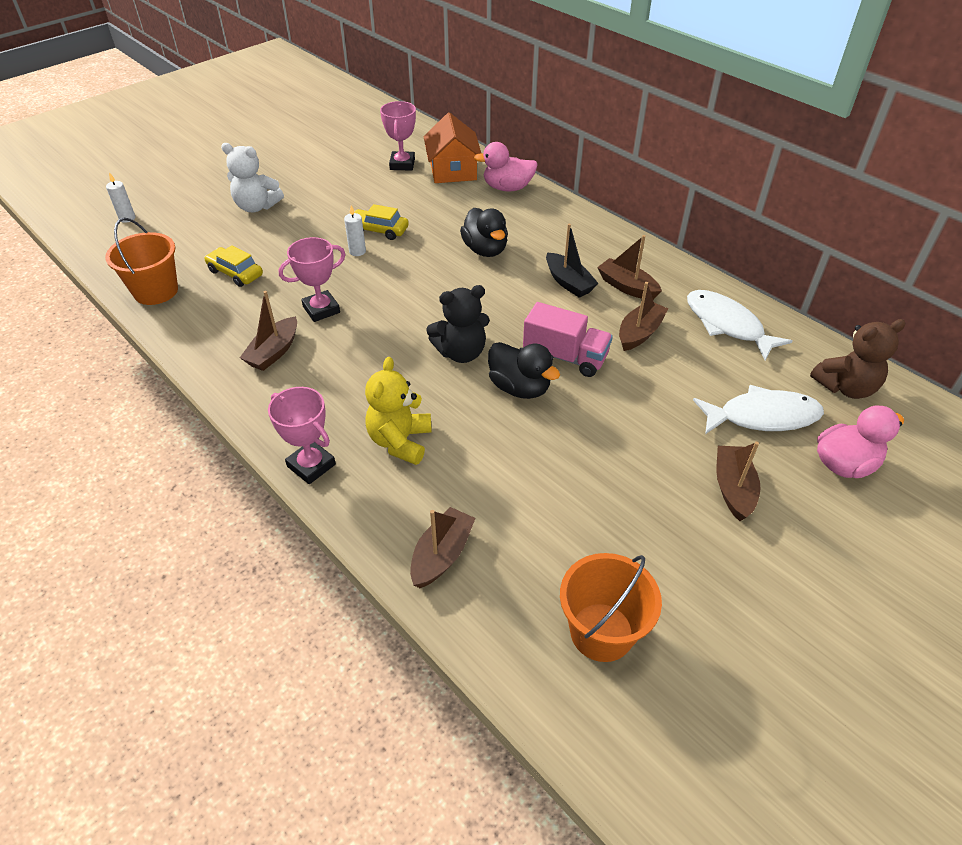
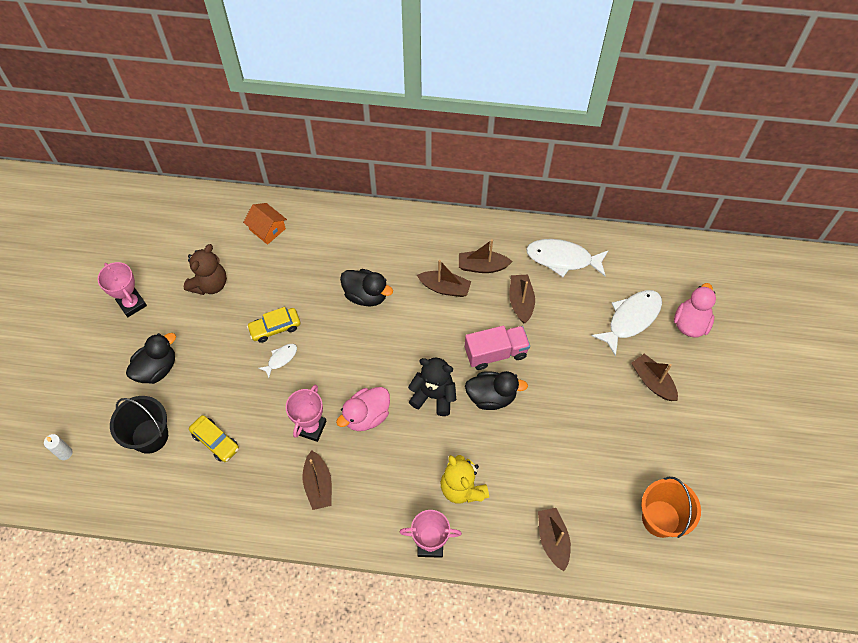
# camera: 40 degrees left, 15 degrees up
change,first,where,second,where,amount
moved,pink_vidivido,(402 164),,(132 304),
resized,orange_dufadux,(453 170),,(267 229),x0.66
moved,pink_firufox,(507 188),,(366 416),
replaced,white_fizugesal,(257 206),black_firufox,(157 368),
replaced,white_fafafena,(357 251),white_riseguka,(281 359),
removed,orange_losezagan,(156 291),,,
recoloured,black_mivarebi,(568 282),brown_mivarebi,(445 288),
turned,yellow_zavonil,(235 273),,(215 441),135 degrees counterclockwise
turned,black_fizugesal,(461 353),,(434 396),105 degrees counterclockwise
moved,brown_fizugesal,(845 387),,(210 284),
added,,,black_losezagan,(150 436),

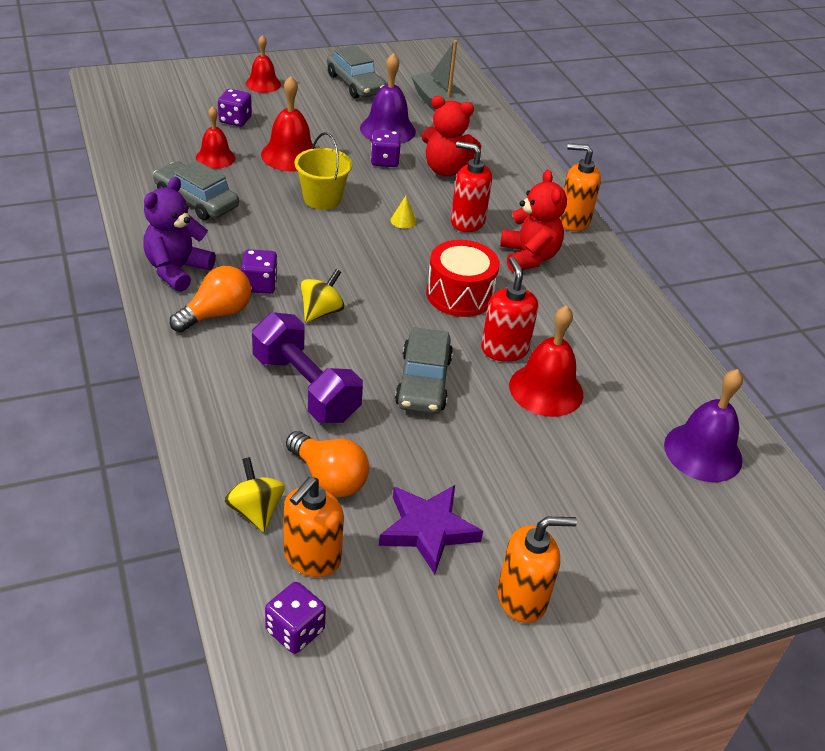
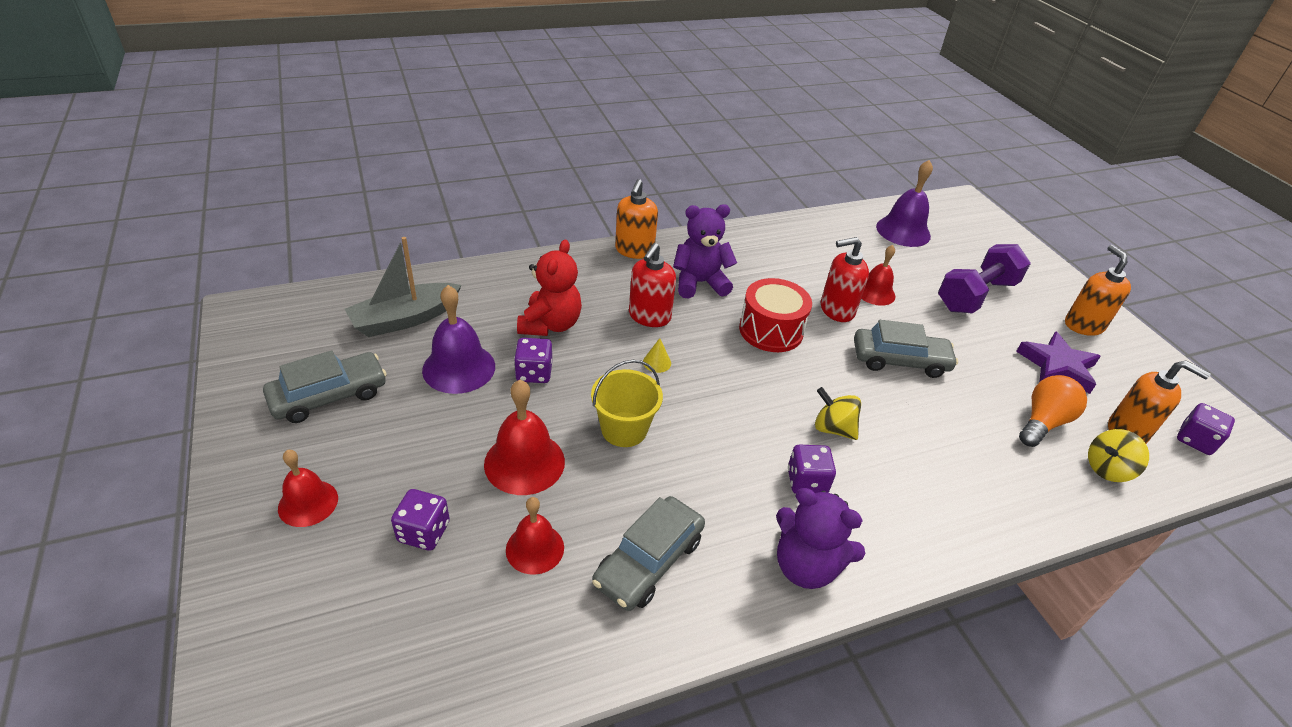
# camera: 90 degrees left, 0 degrees up
change,first,where,second,where,amount
recoloured,red_fizugesal,(528 257),purple_fizugesal,(699 283),
removed,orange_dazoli,(216 314),,,
resized,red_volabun,(546 389),,(875 293),x0.66
moved,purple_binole,(305 387),,(976 295),

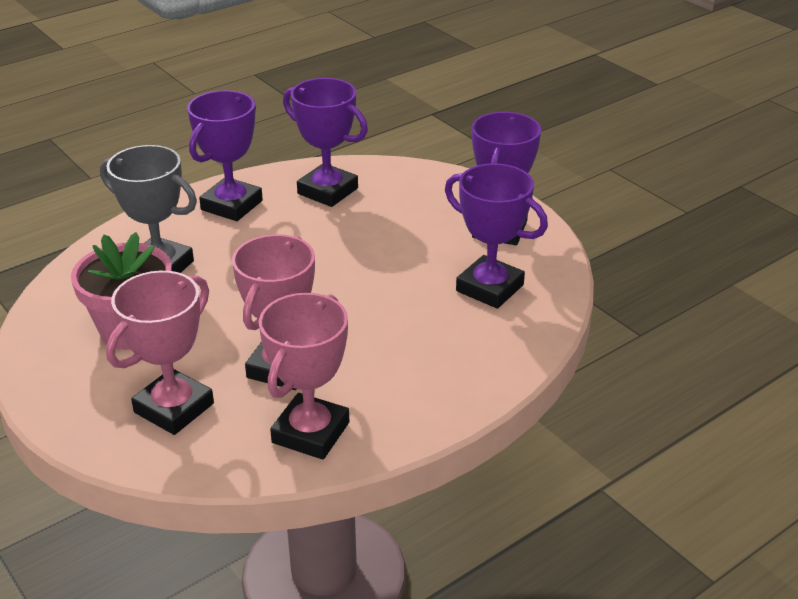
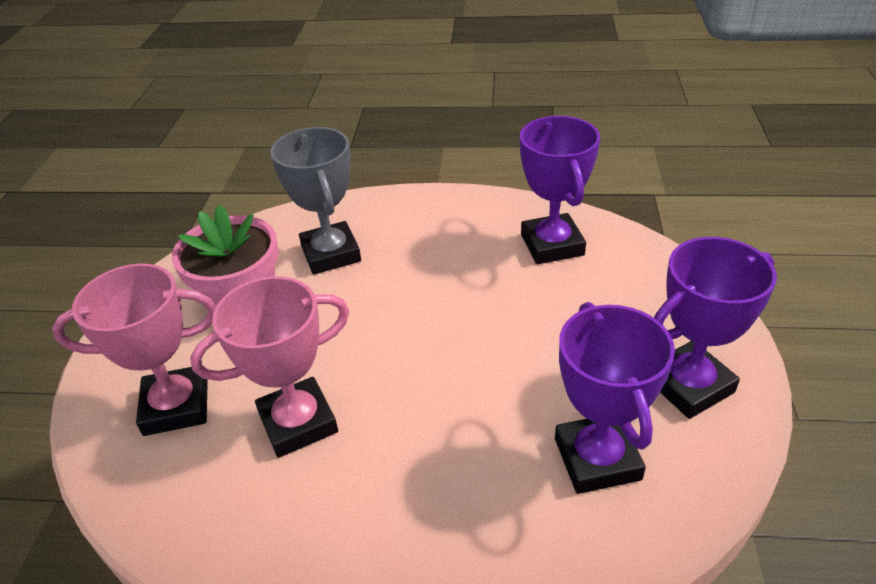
# camera: 45 degrees right, 5 degrees up
change,first,where,second,where,amount
removed,purple_vidivido,(232 205),,,
removed,pink_vidivido,(310 432),,,

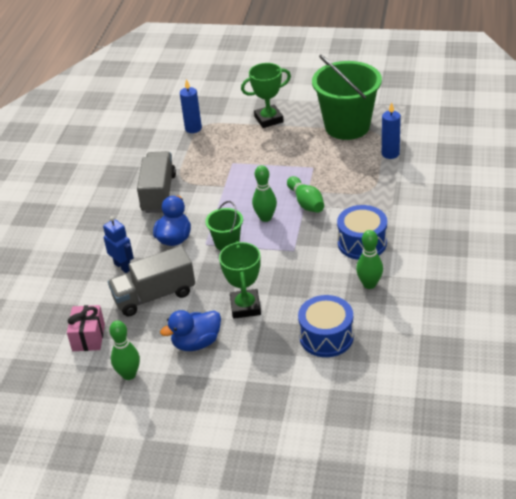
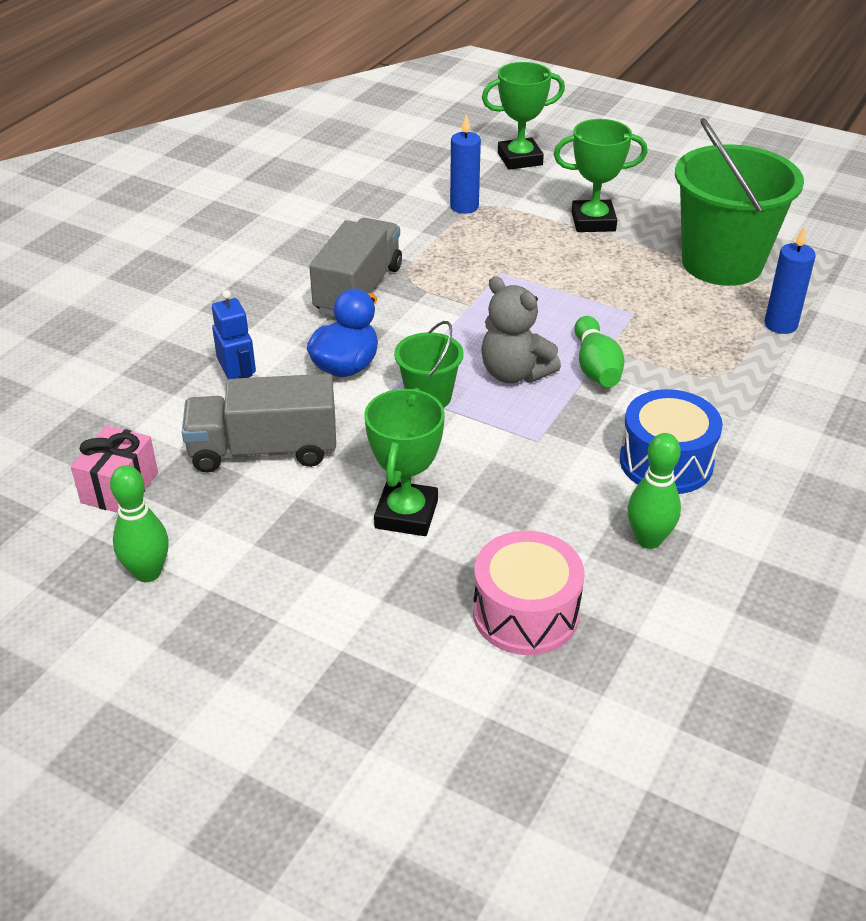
# camera: 15 degrees right, 0 degrees up
change,first,where,second,where,amount
replaced,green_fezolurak,(265 218),grey_fizugesal,(514 373),
recoloured,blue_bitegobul,(326 337),pink_bitegobul,(525 613),
removed,blue_firufox,(196 343),,,
added,,,green_vidivido,(520 159),

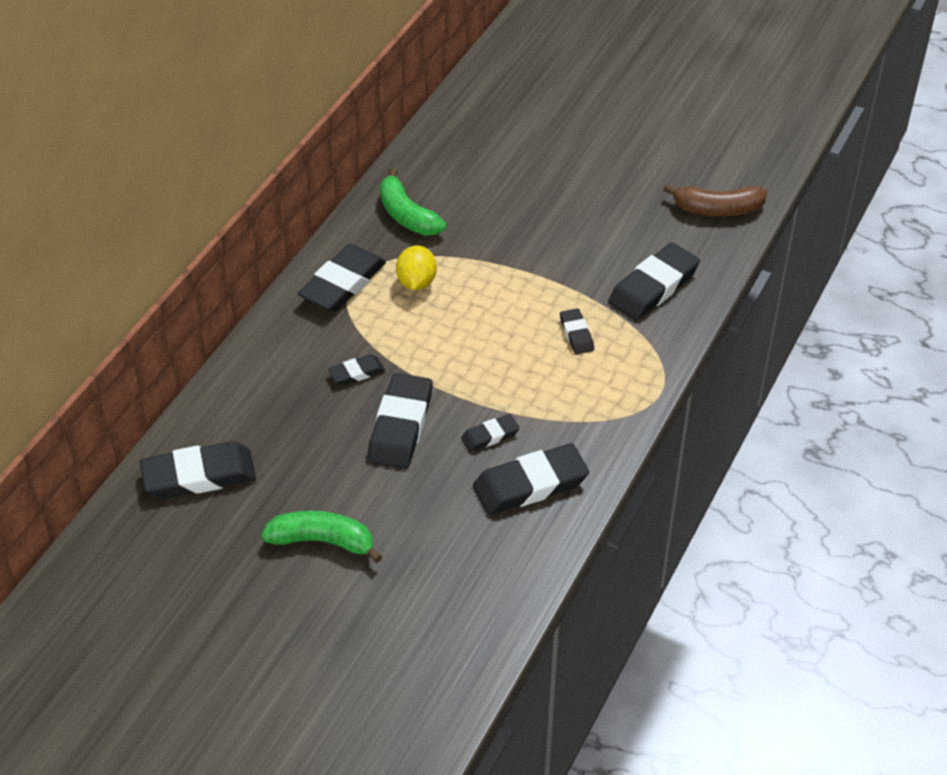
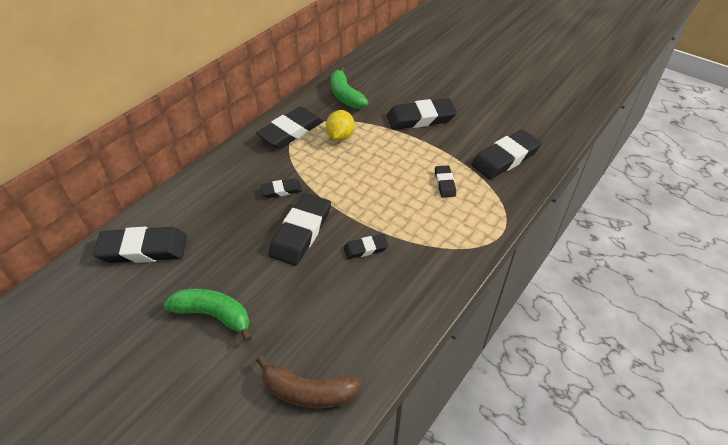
# camera: 10 degrees right, 0 degrees up
change,first,where,second,where,amount
moved,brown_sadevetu,(717 209),,(308 392),
moved,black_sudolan,(530 484),,(420 118),

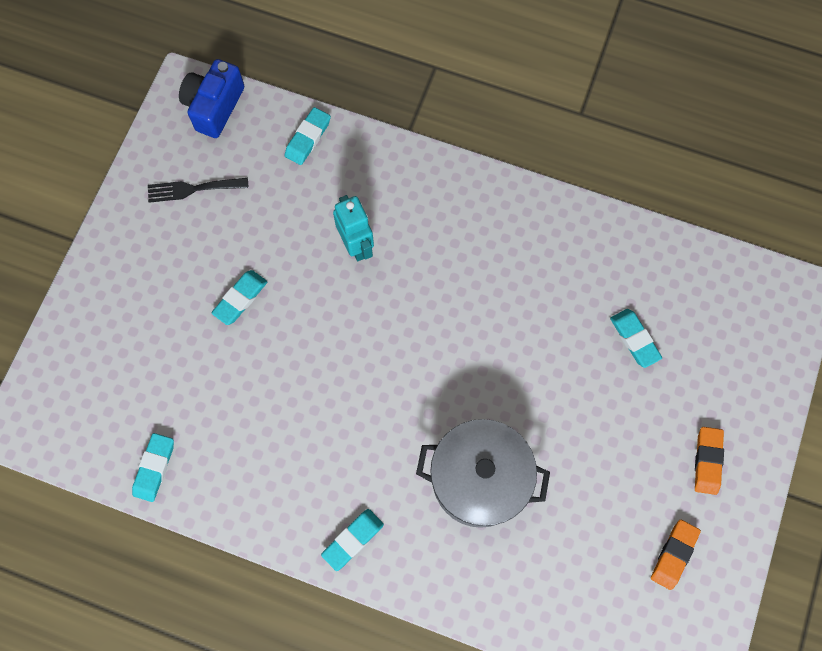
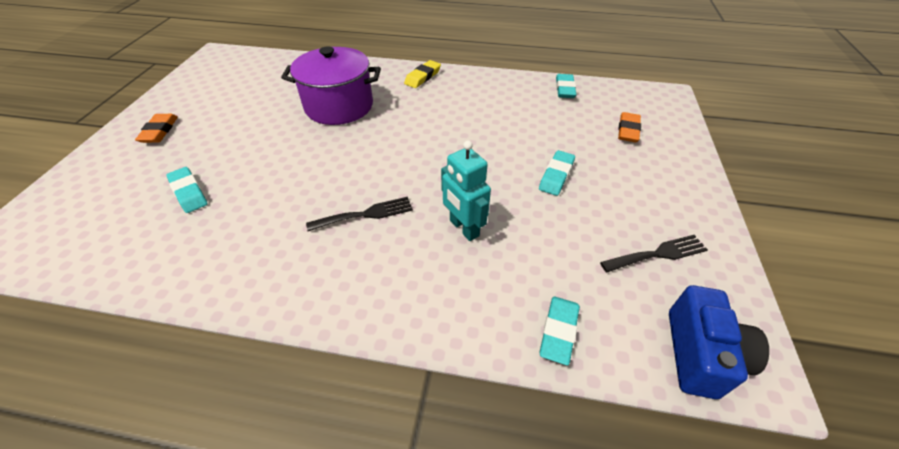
# camera: 170 degrees right, 25 degrees down
change,first,where,second,where,amount
recoloured,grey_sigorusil,(479 479),purple_sigorusil,(339 106),
recoloured,turquoise_sudolan,(353 540),yellow_sudolan,(423 77),
moved,orange_sudolan,(674 554),,(628 130),
added,,,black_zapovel,(366 214),

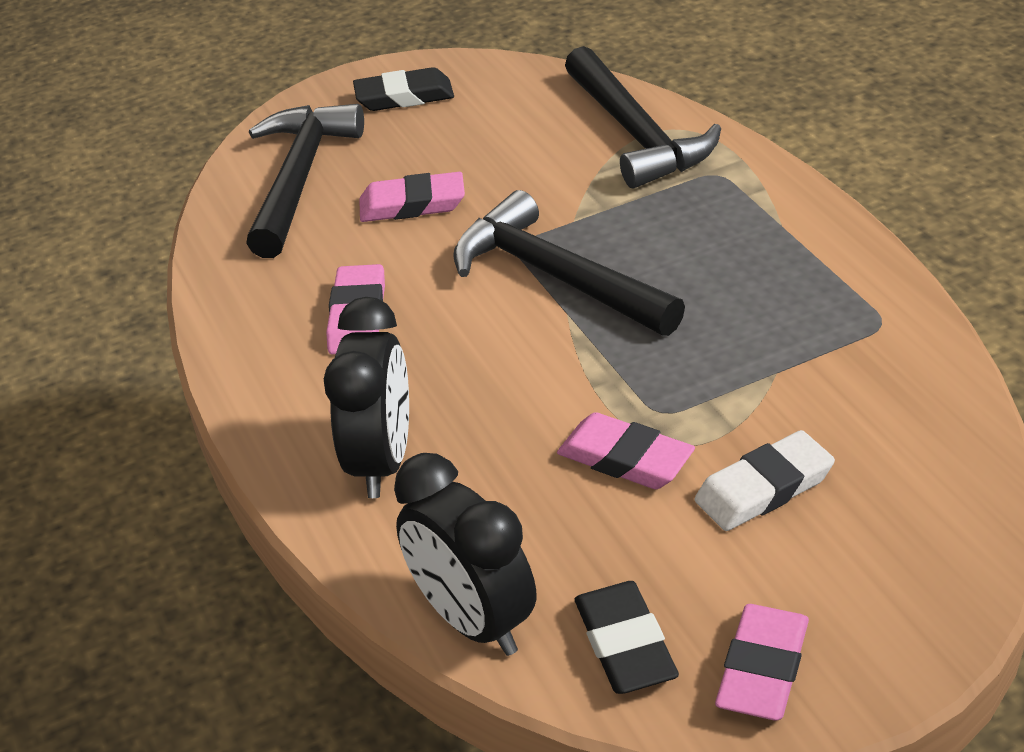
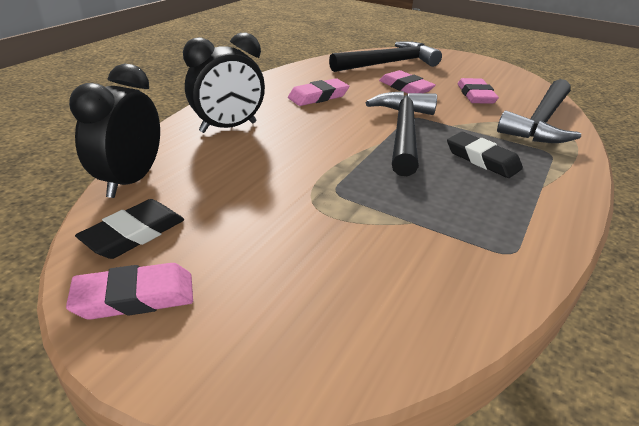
# camera: 50 degrees right, 5 degrees down
change,first,where,second,where,amount
moved,black_sudolan,(404 96),,(482 159),
moved,pink_sudolan,(625 459),,(475 95),
removed,white_sudolan,(764 488),,,

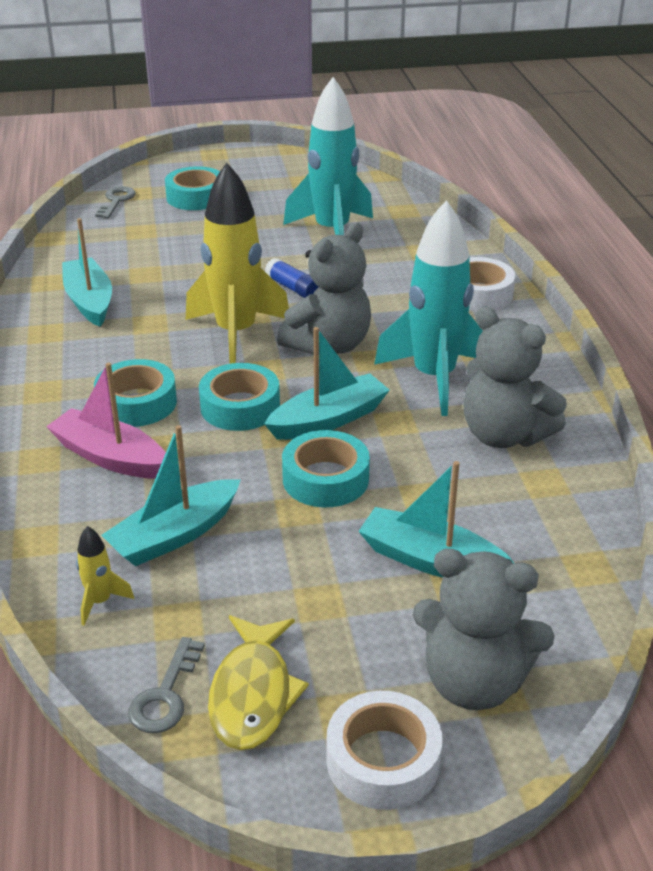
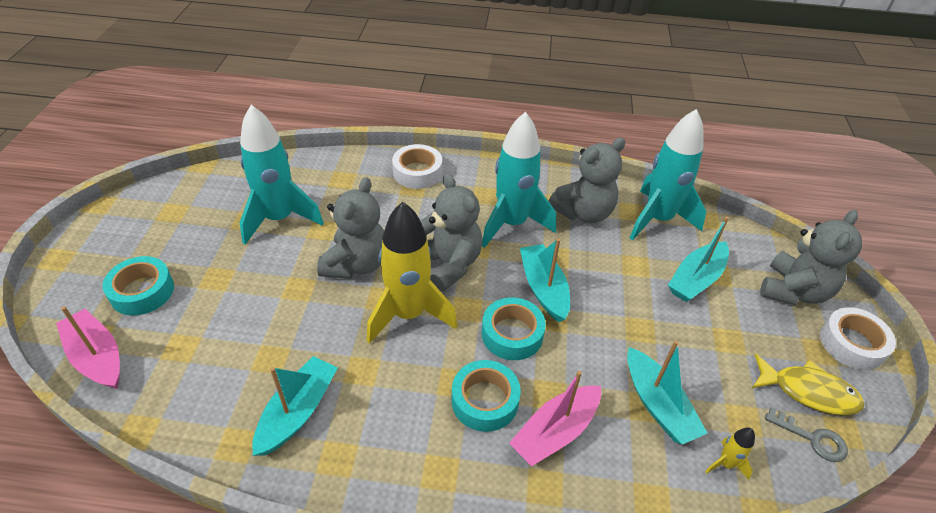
# camera: 75 degrees left, 10 degrees up
change,first,where,second,where,amount
replaced,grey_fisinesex,(116 201),pink_mivarebi,(97 357),
turned,turquoise_mivarebi,(89 301),,(297 412),120 degrees clockwise
replaced,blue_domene,(293 288),grey_fizugesal,(356 264),
removed,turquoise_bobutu,(325 479),,,
added,,,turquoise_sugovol,(658 219),

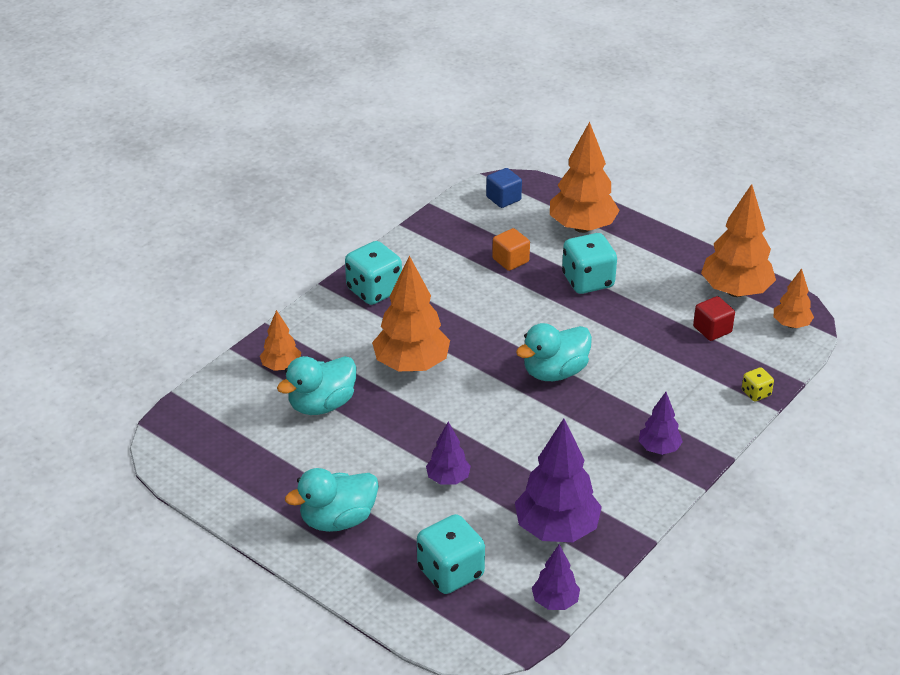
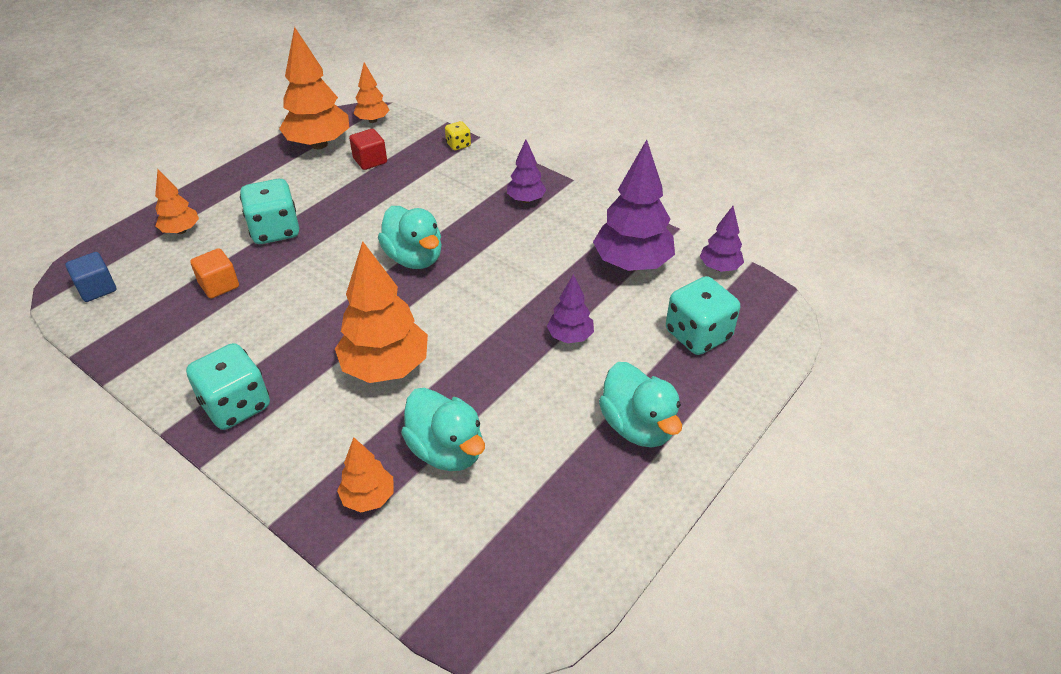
# camera: 90 degrees left, 5 degrees up
change,first,where,second,where,amount
resized,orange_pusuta,(582 227),,(181 231),x0.54

